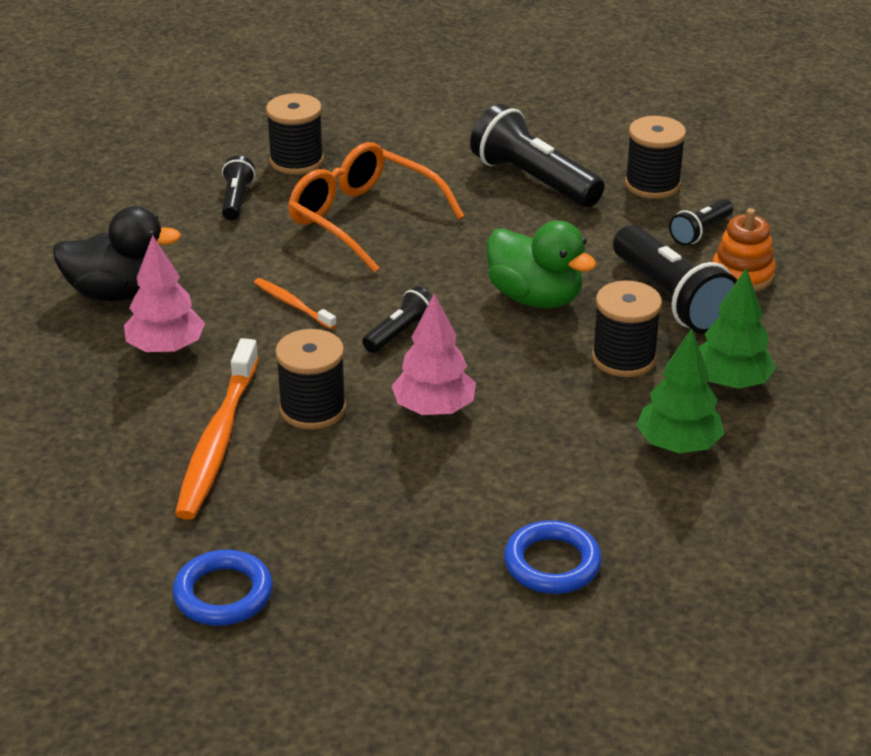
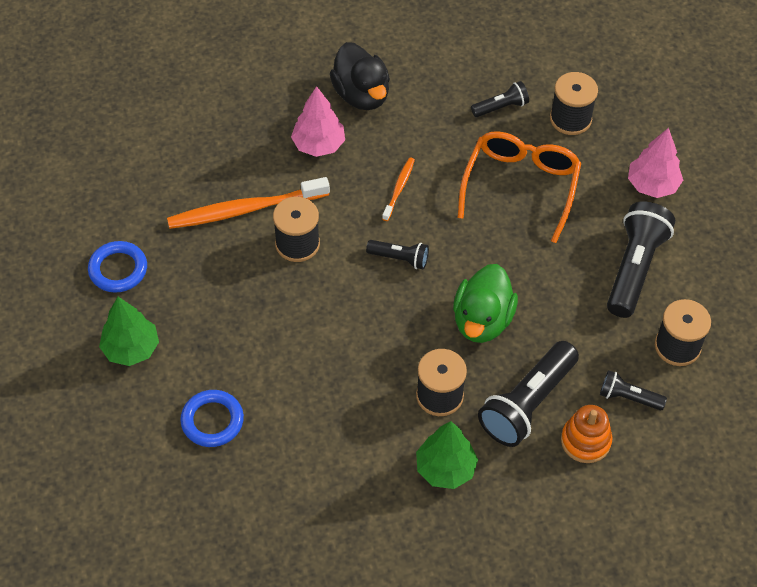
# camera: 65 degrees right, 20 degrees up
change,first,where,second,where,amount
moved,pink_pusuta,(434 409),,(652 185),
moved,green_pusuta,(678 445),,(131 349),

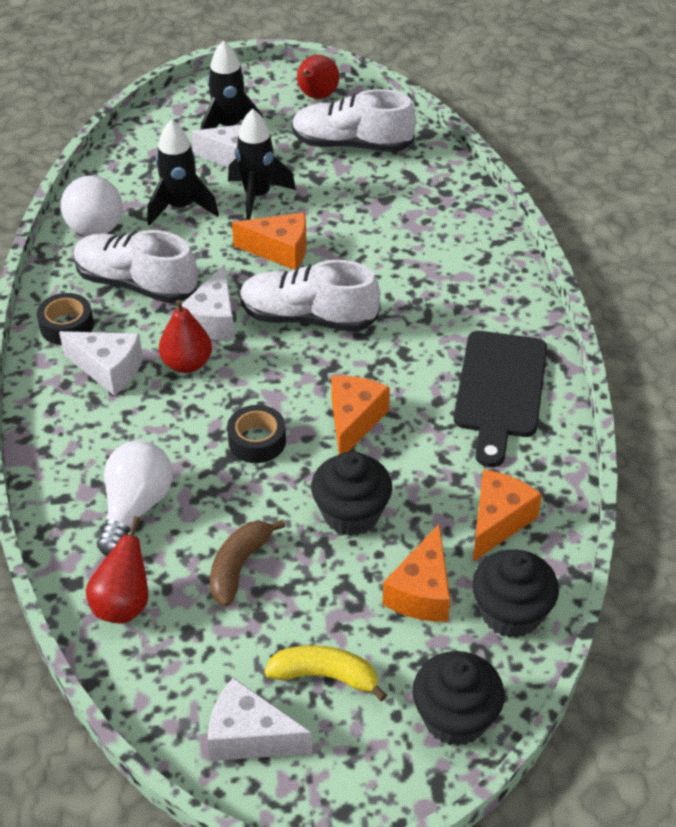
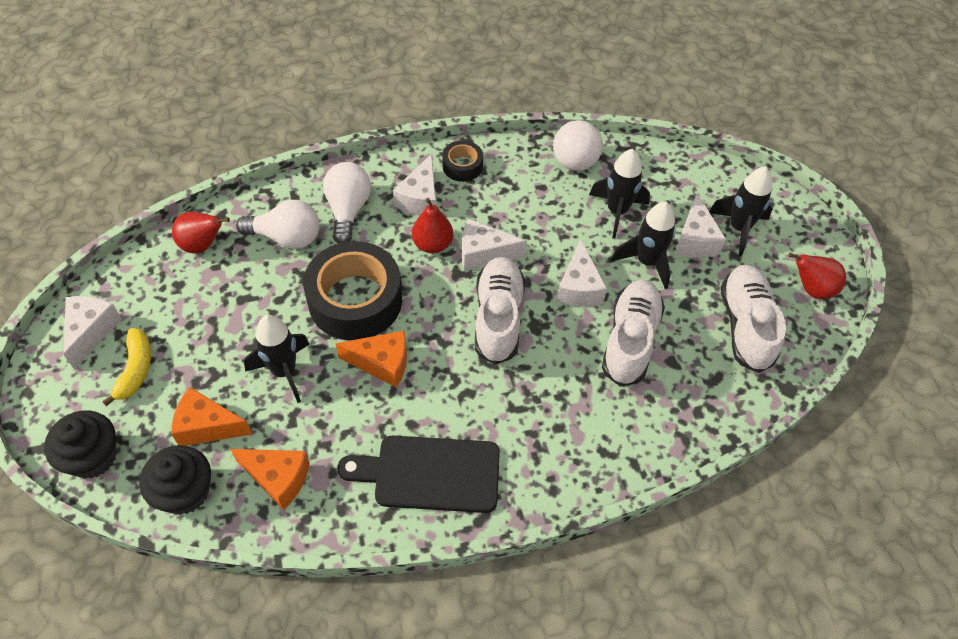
# camera: 80 degrees right, 10 degrees up
change,first,where,second,where,amount
recoloured,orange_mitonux,(280 251),white_mitonux,(578 287),
moved,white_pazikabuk,(136 284),,(630 340),
resized,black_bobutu,(257 441),,(355 300),x2.08
replaced,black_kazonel,(351 513),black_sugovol,(284 371),
removed,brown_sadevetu,(239 566),,,
added,,,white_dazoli,(348 210),

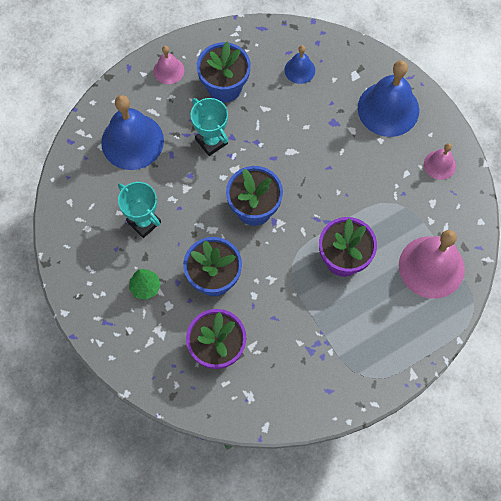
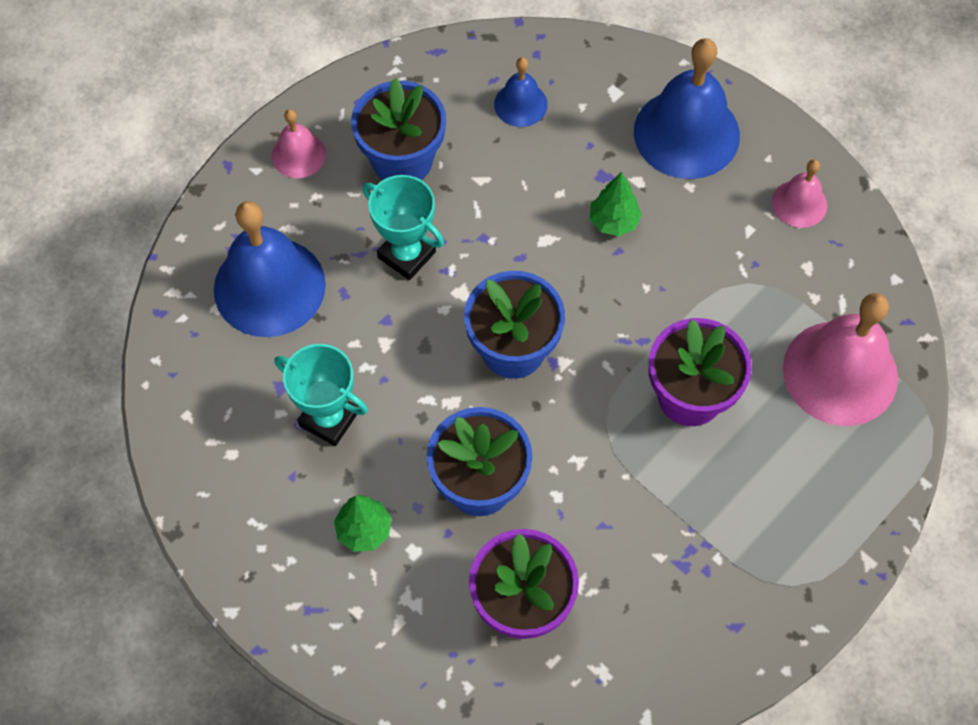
# camera: 15 degrees left, 5 degrees down
change,first,where,second,where,amount
added,,,green_pusuta,(613 222),

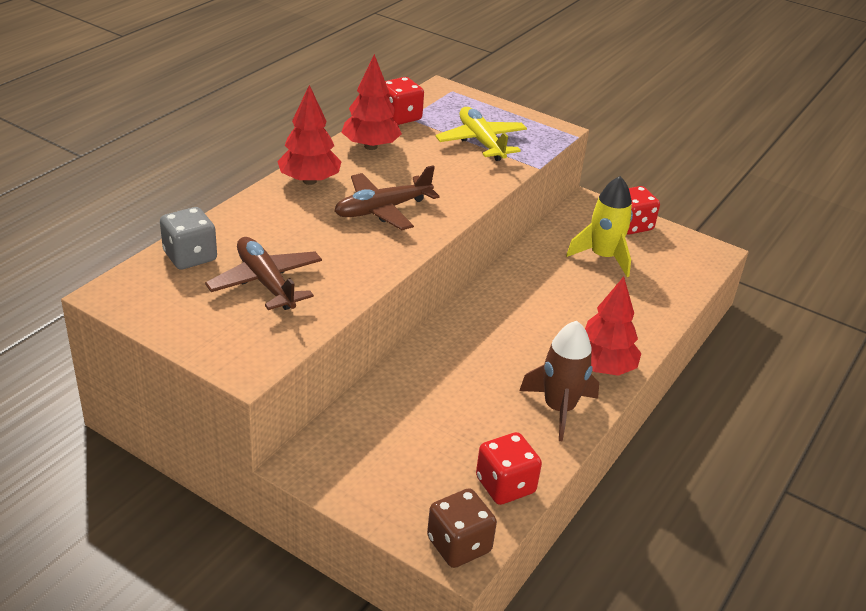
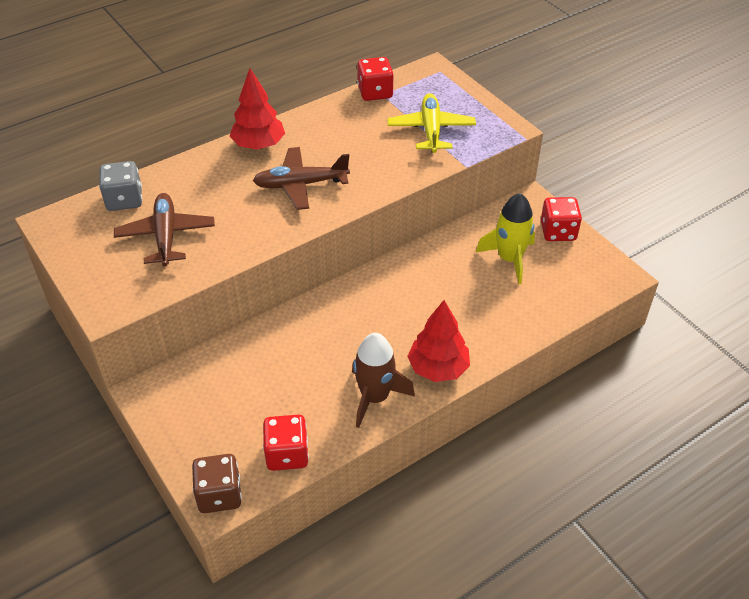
# camera: 25 degrees right, 10 degrees up
change,first,where,second,where,amount
removed,red_pusuta,(370 146),,,

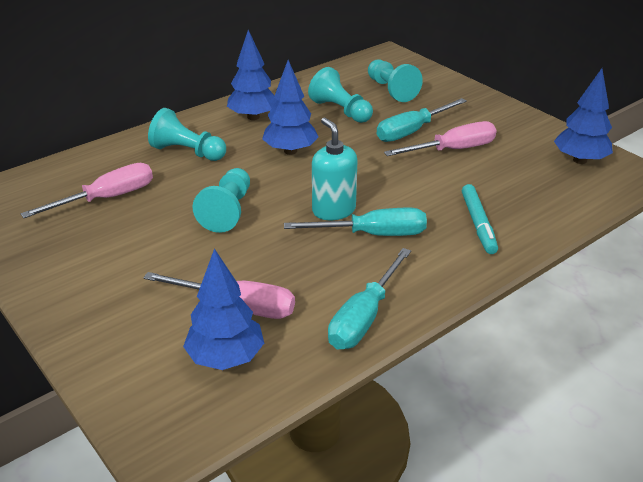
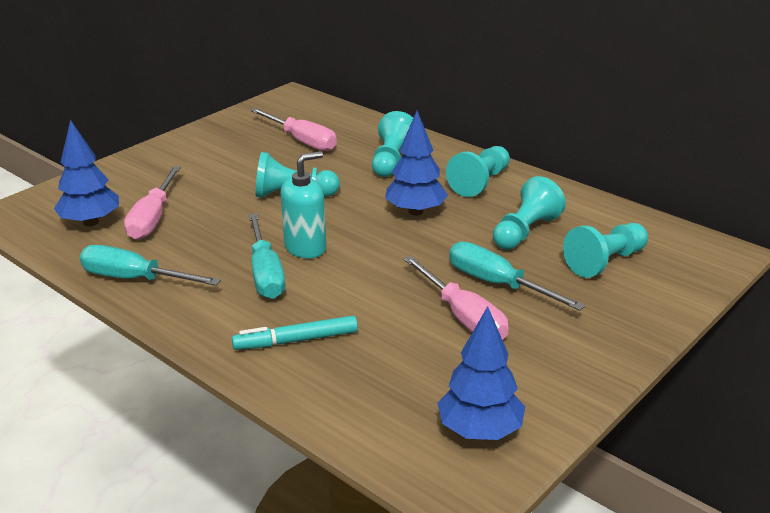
# camera: 80 degrees right, 5 degrees down
change,first,where,second,where,amount
replaced,blue_pusuta,(253 117),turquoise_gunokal,(480 182),

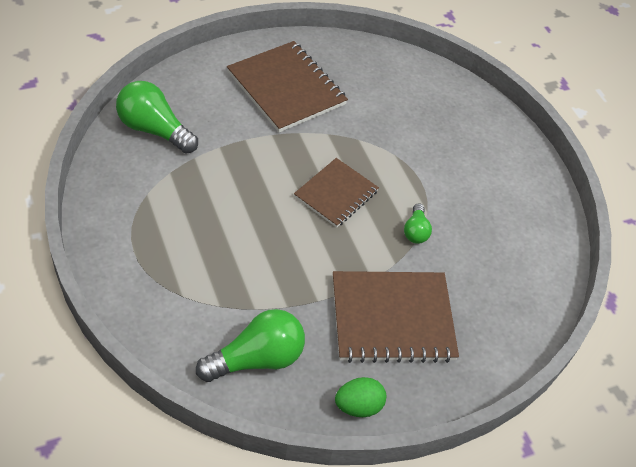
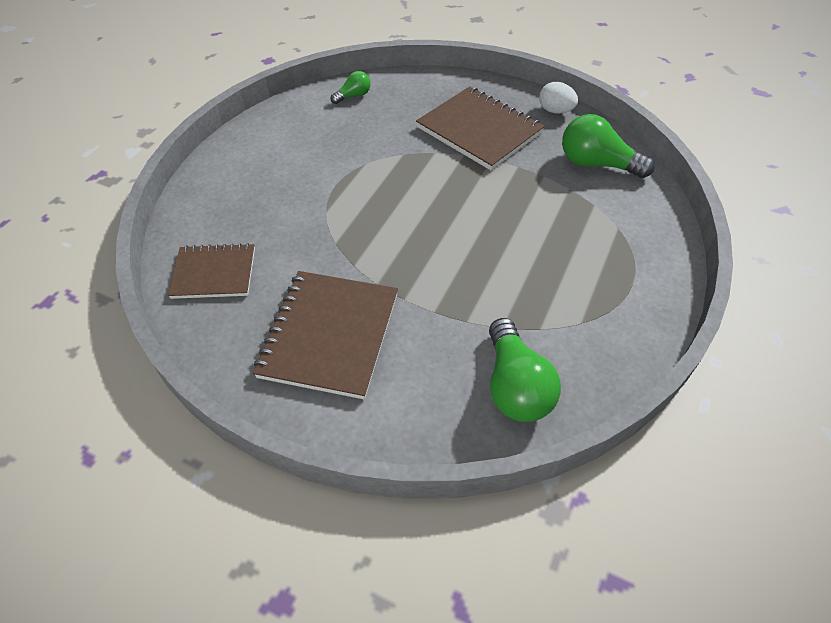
# camera: 125 degrees left, 0 degrees up
change,first,where,second,where,amount
moved,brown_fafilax,(336 194),,(214 273),
moved,green_dazoli,(415 231),,(353 96),
recoloured,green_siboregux,(358 406),white_siboregux,(555 111),

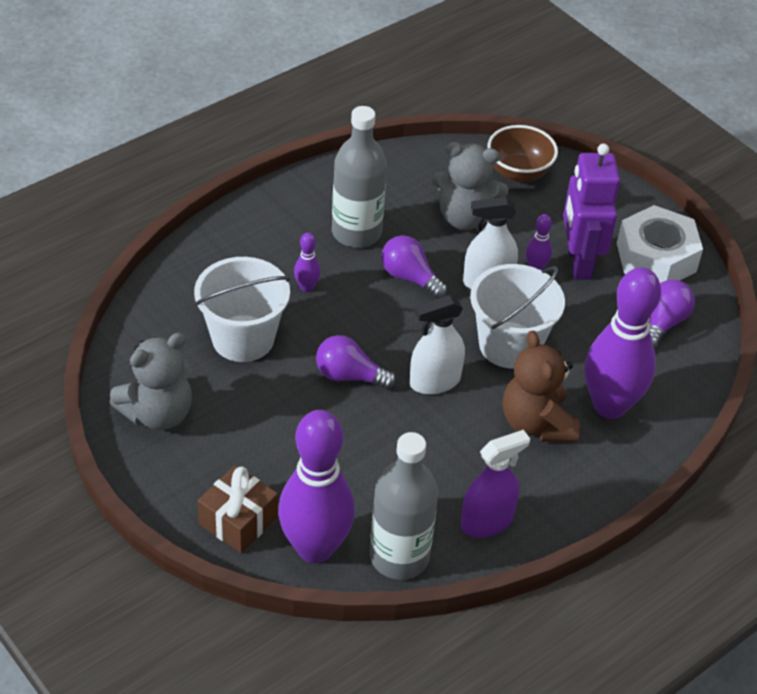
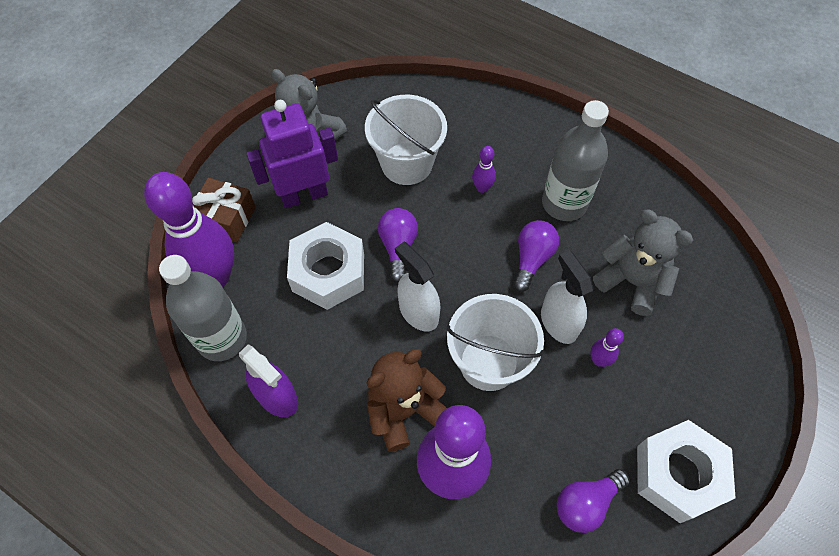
# camera: 75 degrees right, 15 degrees up
change,first,where,second,where,amount
removed,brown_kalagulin,(518 173),,,
turned,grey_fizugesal,(465 217),,(632 281),135 degrees clockwise
moved,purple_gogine,(578 262),,(304 195),
turned,purple_dazoli,(663 323),,(586 503),135 degrees clockwise
added,,,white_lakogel,(328 272),

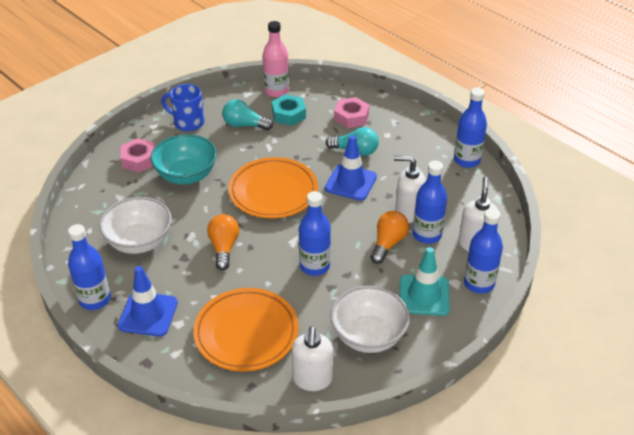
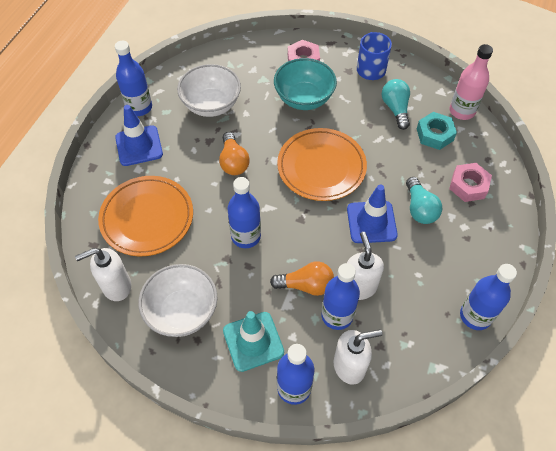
# camera: 65 degrees right, 15 degrees up
change,first,where,second,where,amount
turned,orange_dazoli,(224 248),,(233 162),105 degrees clockwise

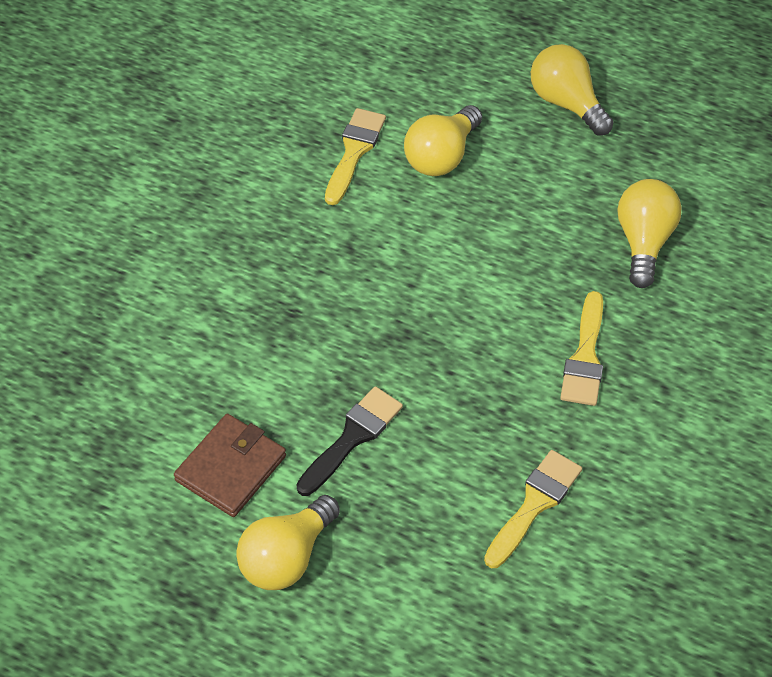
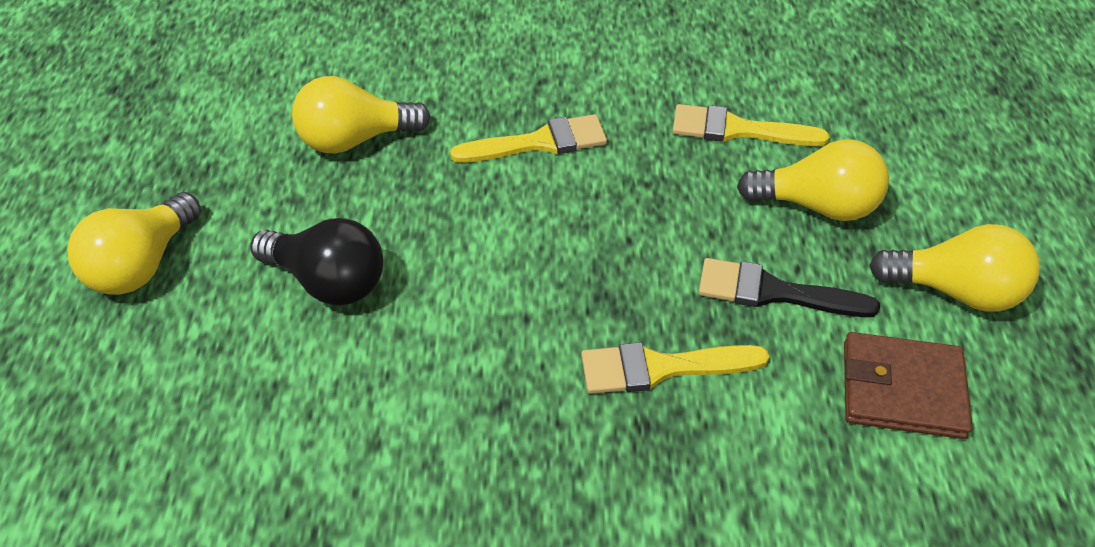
# camera: 115 degrees left, 5 degrees down
change,first,where,second,where,amount
moved,yellow_dazoli,(441 156),,(817 206),
moved,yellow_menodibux,(354 151),,(661 368),
added,,,black_dazoli,(328 282),

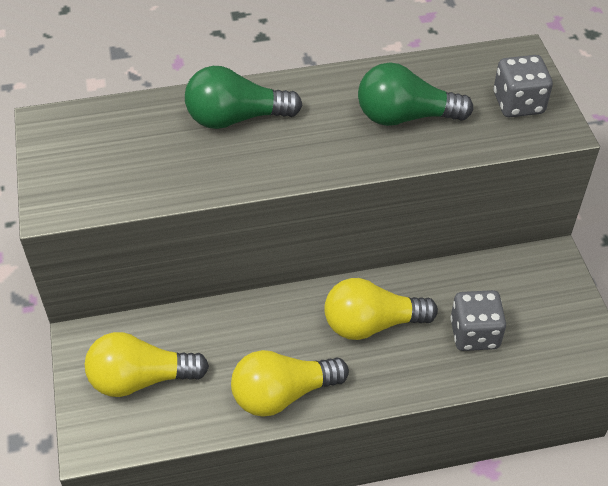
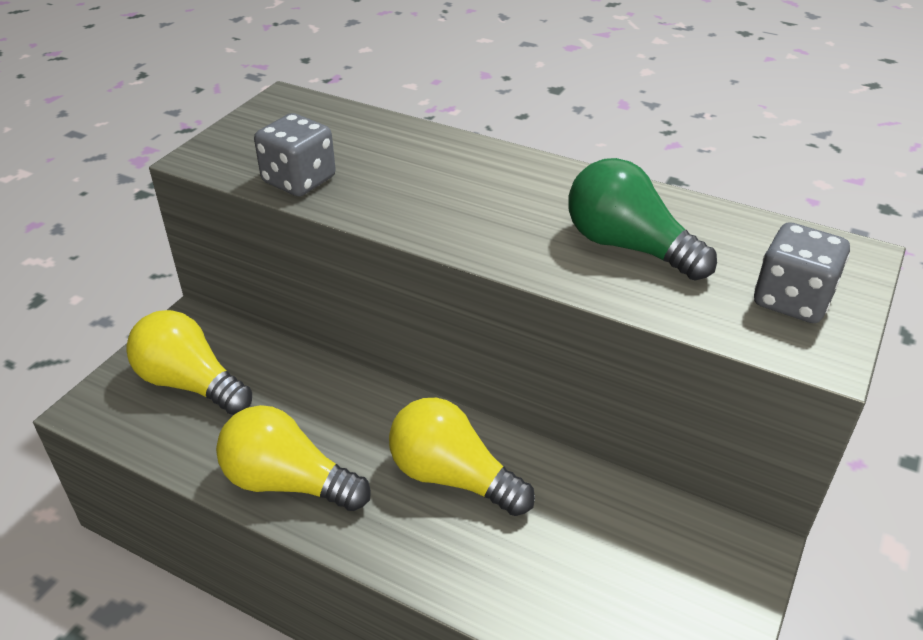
# camera: 40 degrees right, 10 degrees down
change,first,where,second,where,amount
removed,green_dazoli,(236 118),,,
moved,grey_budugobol,(474 334),,(299 180),

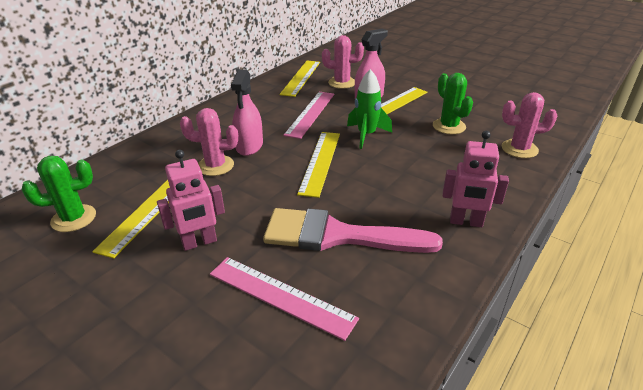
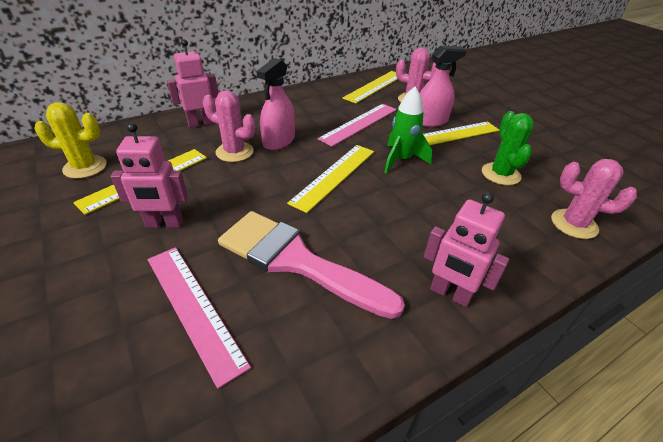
# camera: 20 degrees right, 5 degrees up
change,first,where,second,where,amount
recoloured,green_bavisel,(73 218),yellow_bavisel,(85 167),
added,,,pink_gogine,(201 123),

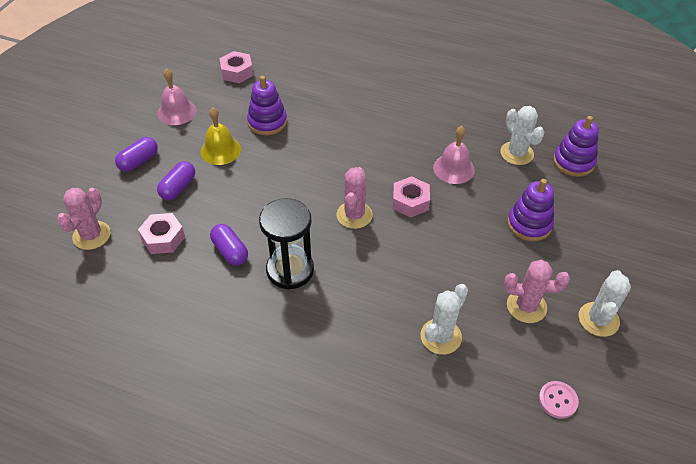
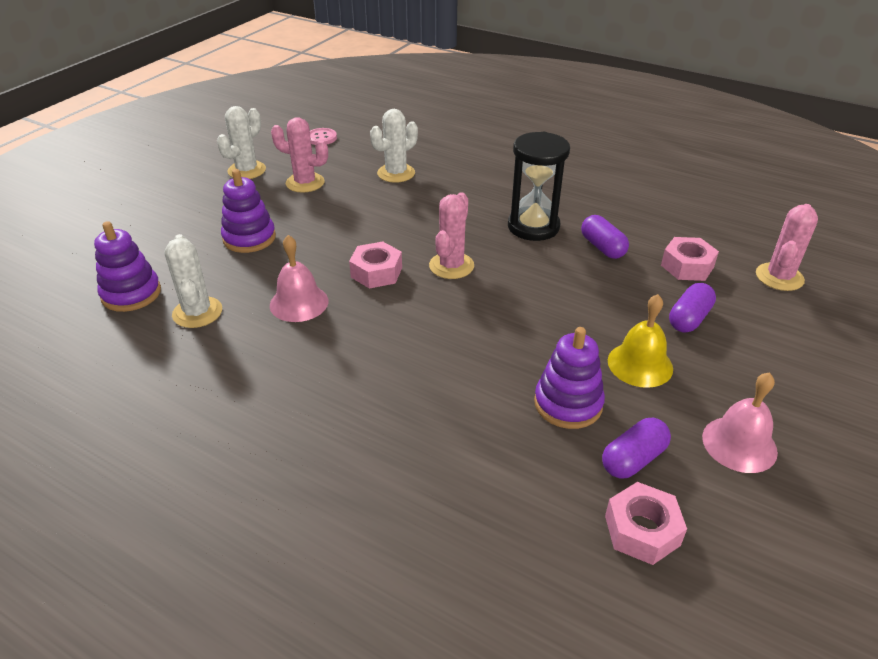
# camera: 170 degrees left, 10 degrees down
change,first,where,second,where,amount
moved,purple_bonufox,(139 161),,(633 459),

